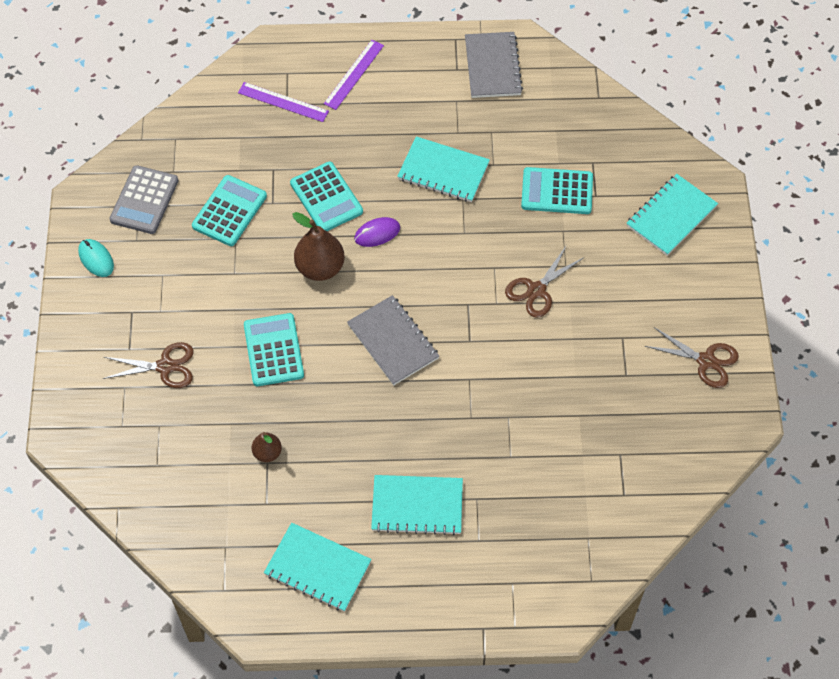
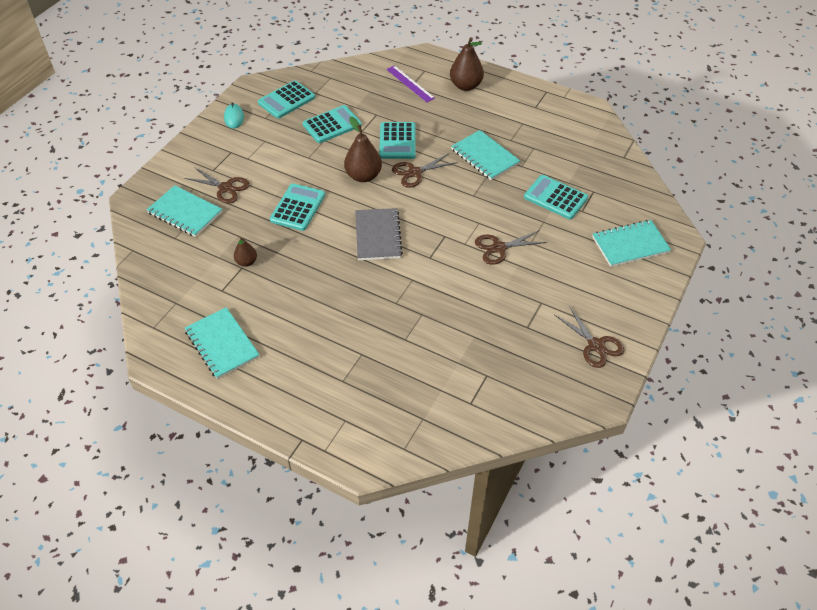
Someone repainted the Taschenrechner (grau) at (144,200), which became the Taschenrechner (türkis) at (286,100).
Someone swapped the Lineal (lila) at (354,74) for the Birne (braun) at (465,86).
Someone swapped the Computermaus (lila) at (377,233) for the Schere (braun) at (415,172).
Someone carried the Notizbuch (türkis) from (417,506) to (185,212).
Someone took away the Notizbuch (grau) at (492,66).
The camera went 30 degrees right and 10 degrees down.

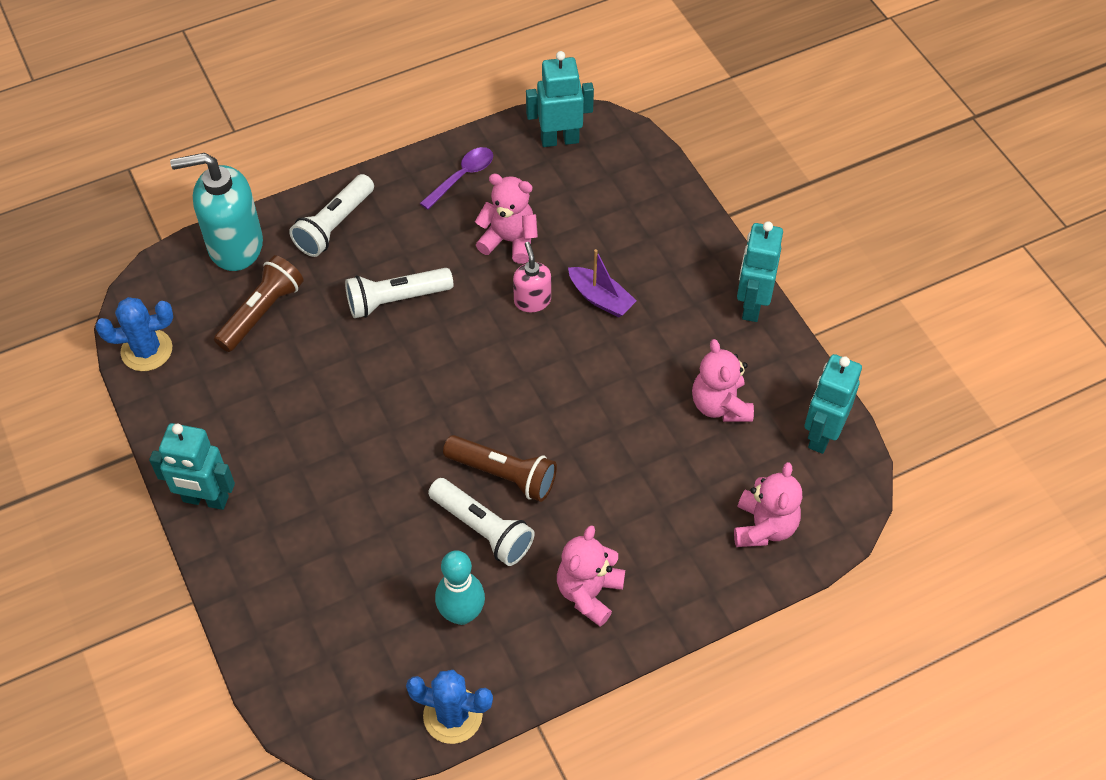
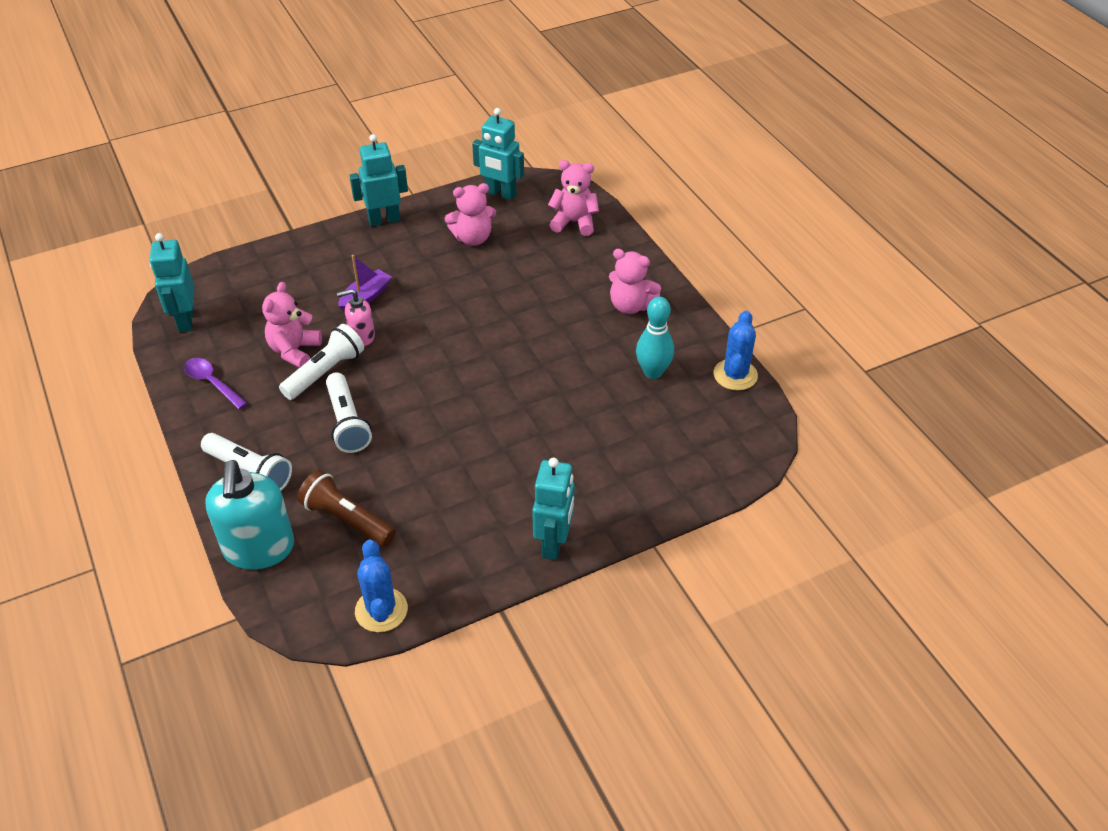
Someone carried the Taschenlampe (weiß) from (482,529) to (325,372).
Someone took away the Taschenlampe (braun) at (503,475).
Someone rotated the Roboter (türkis) at (751,305) by 150 degrees clockwise.
The camera went 90 degrees left and 10 degrees down.

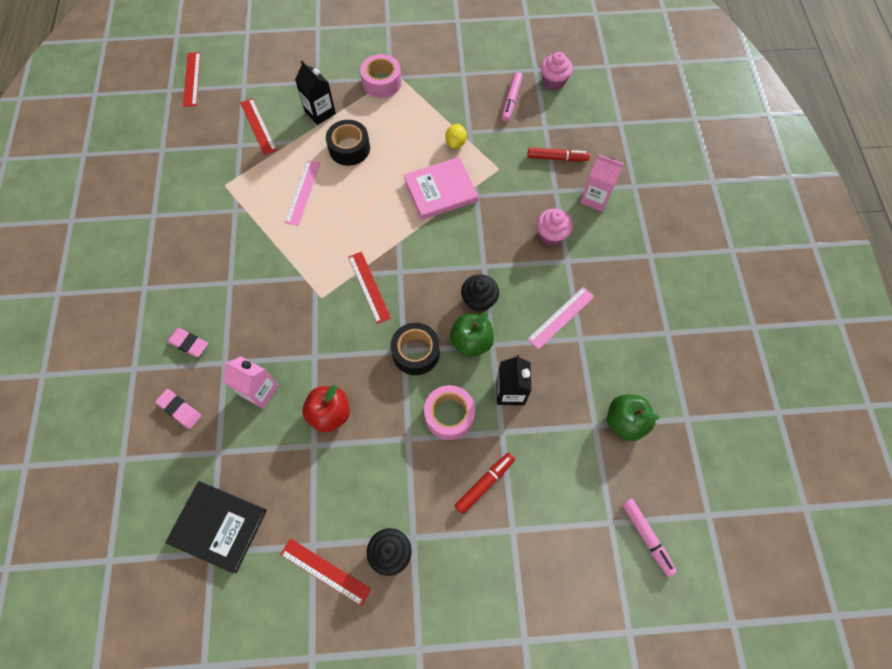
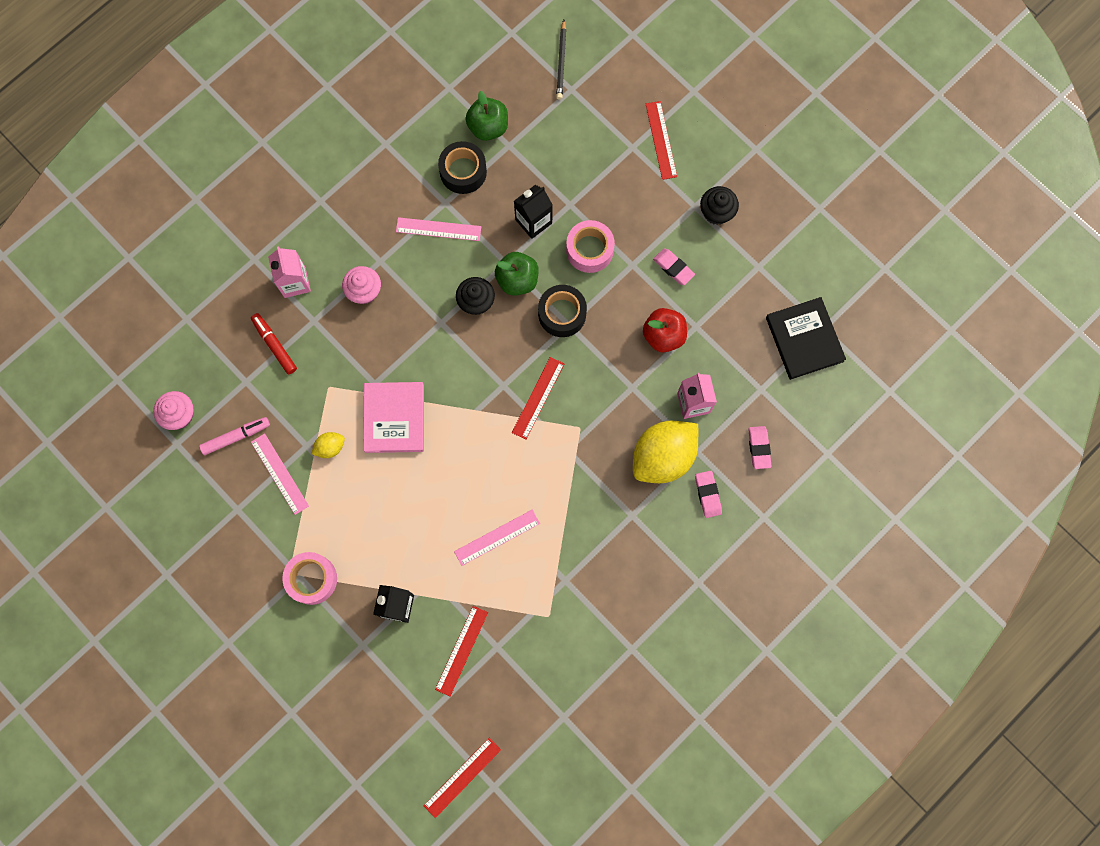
Someone carried the Lineal (rot) from (325,571) to (661,140).
Someone carried the Klebeband (schwarz) from (349,148) to (463,172).
Someone rotated the Buch (rosa) at (440,190) by 60 degrees clockwise.
Someone took away the Filzstift (rot) at (484,483).
Someone swapped the Filzstift (rosa) at (646,536) for the Bleistift (schwarz) at (561,62).
Someone put down the Lineal (rosa) at (279,474).
Someone put down the Zitrone (gelb) at (663,457).
Someone put down the Radiergummi (rosa) at (673,268).
The camera went 130 degrees left and 10 degrees up.

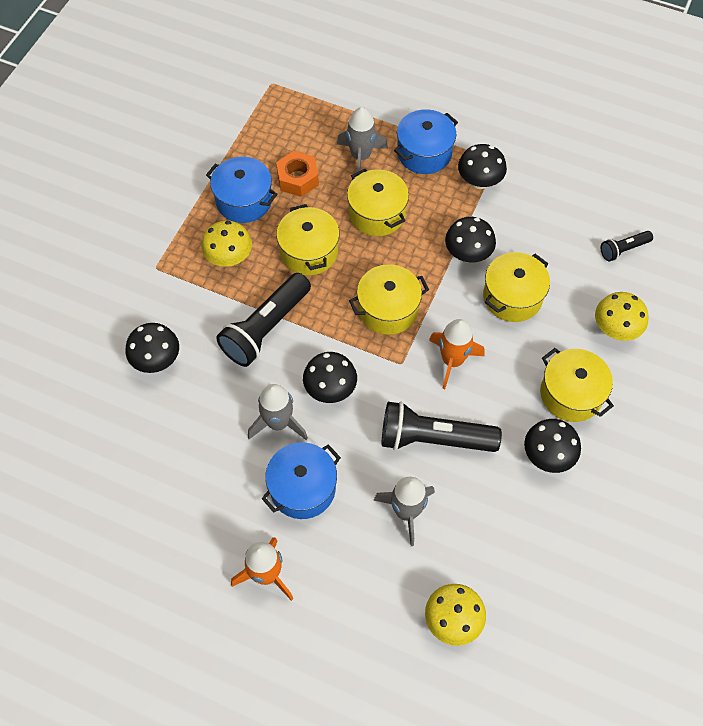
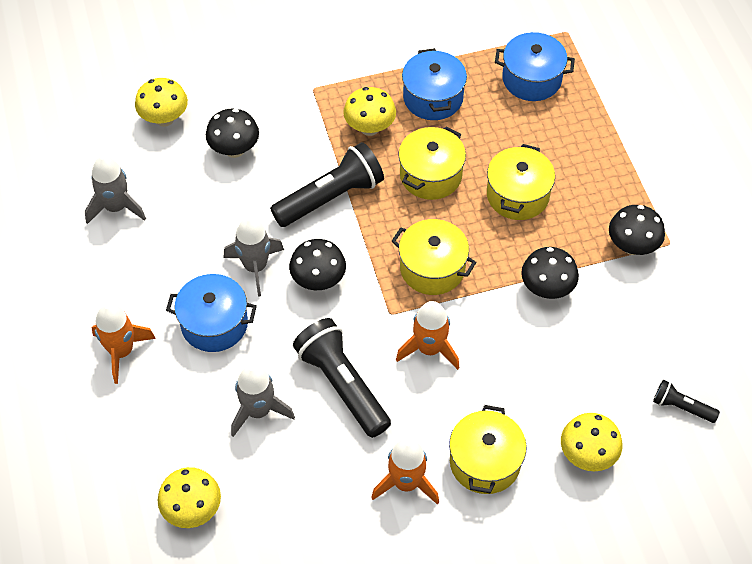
Someone rotated the Taschenlampe (schwarz) at (265,328) by 150 degrees clockwise.
Someone took away the Sechskantmutter (orange) at (298,179).
Someone carried the Rakete (grau) from (361,157) to (116,207).
Someone carried the Kochtopf (blau) from (424,153) to (531,79).
Someone took away the Kochtopf (gelb) at (512,297).
Someone swapped the Pilz (schwarz) at (547,456) for the Rakete (orange) at (406,483).
Someone put down the Pilz (gelb) at (164,118).
The camera went 50 degrees right and 5 degrees down.

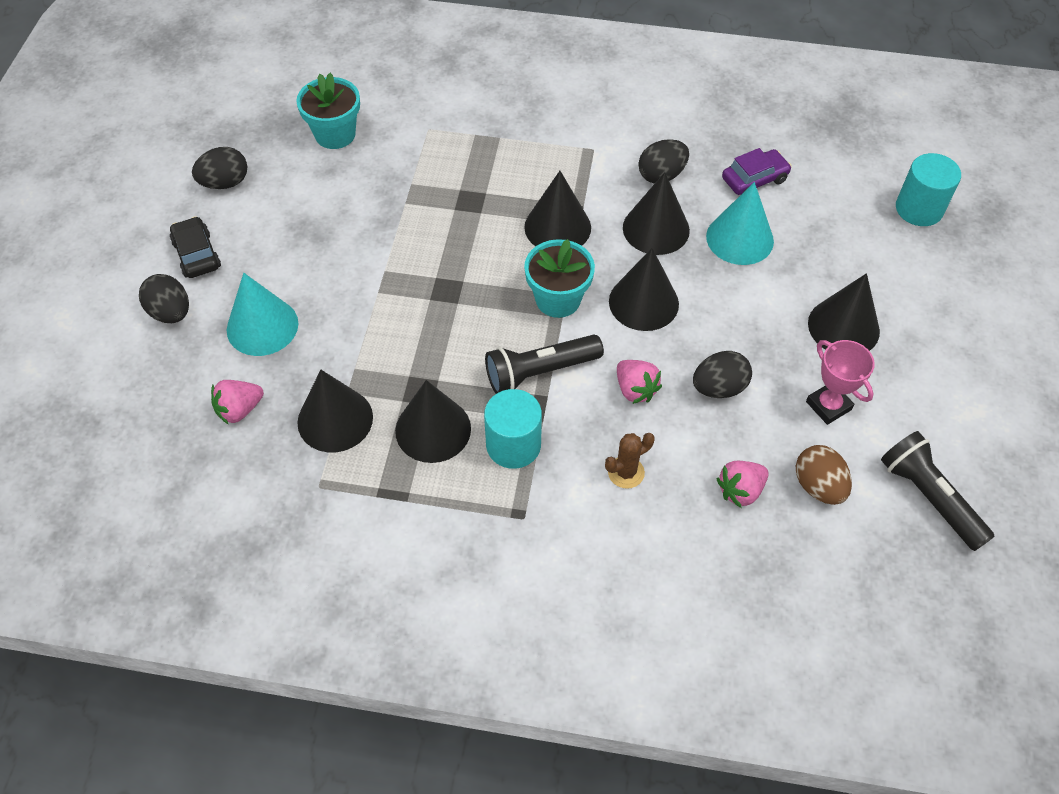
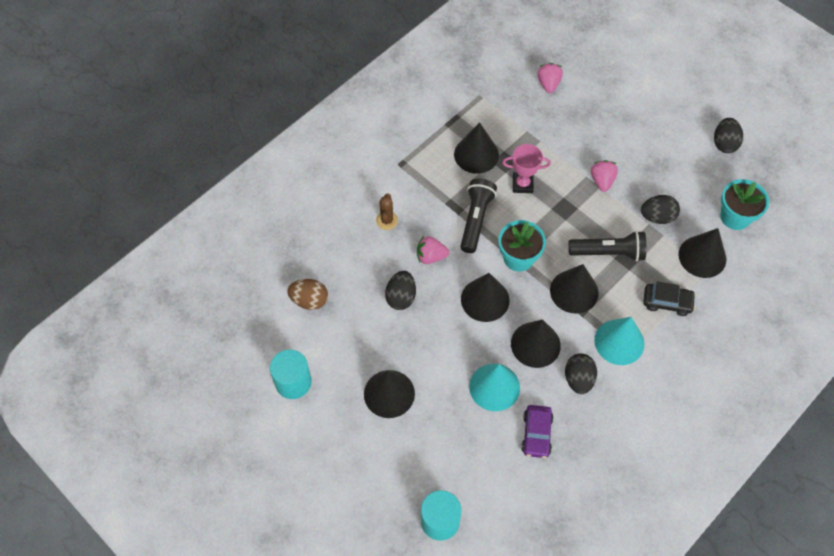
Someone carried the Ei (schwarz) from (171,312) to (657,217).
Someone carried the Auto (schwarz) from (197,254) to (667,302).
Someone carried the Kegel (türkis) from (262,326) to (619,342).
Someone carried the Kegel (schwarz) from (335,419) to (702,256).
Someone carried the Vollzylinder (türkis) from (513,445) to (293,382).
Someone carried the Erdbeere (rosa) from (740,490) to (602,181).
Someone carried the Pokal (rosa) from (828,406) to (522,184).
Someone carried the Taschenlampe (schwarz) from (929,497) to (608,253).
The camera went 125 degrees right and 5 degrees up.

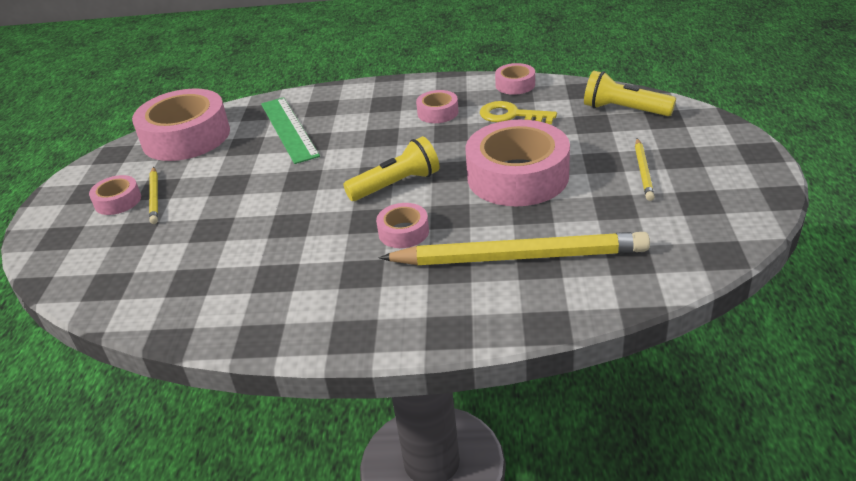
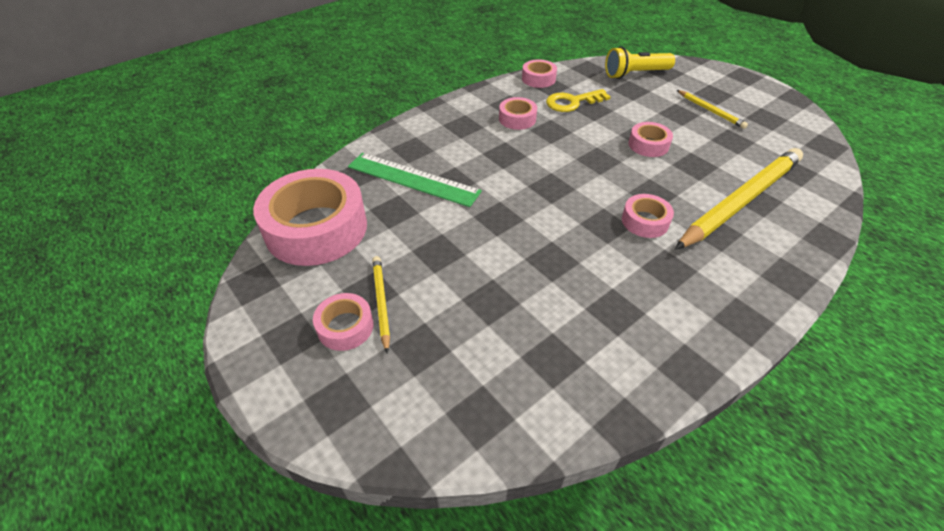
Someone rotated the Bleistift (gelb) at (154,197) by 135 degrees counterclockwise.
Someone took away the Taschenlampe (gelb) at (396,184).
Someone scaled the Klebeband (rosa) at (517,176) by 0.47.
The camera went 45 degrees left and 10 degrees up.

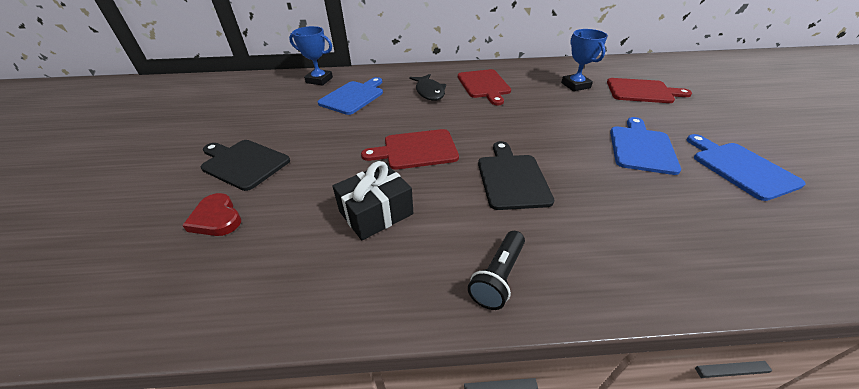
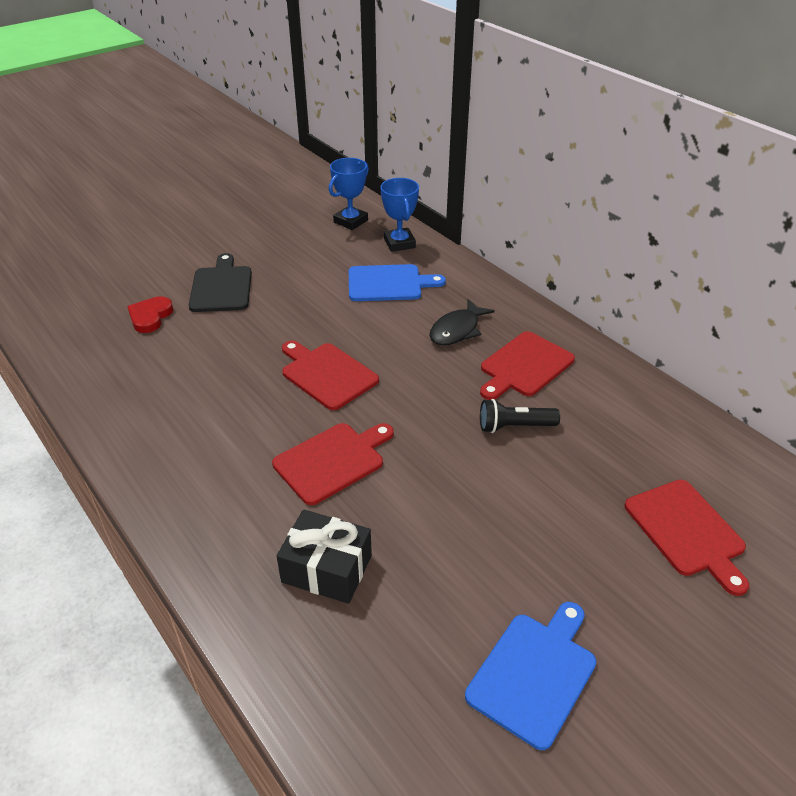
Someone carried the Geschenk (schwarz) from (376,213) to (327,569).
Someone carried the Taschenlampe (schwarz) from (498,277) to (514,426).
Someone repainted the Schneidebrett (schwarz) at (512,178), which became the Schneidebrett (rot) at (332,461).
Someone carried the Pokal (blau) from (575,85) to (350,221).
Someone took away the Schneidebrett (blau) at (641,147).
The camera went 55 degrees right and 0 degrees up.

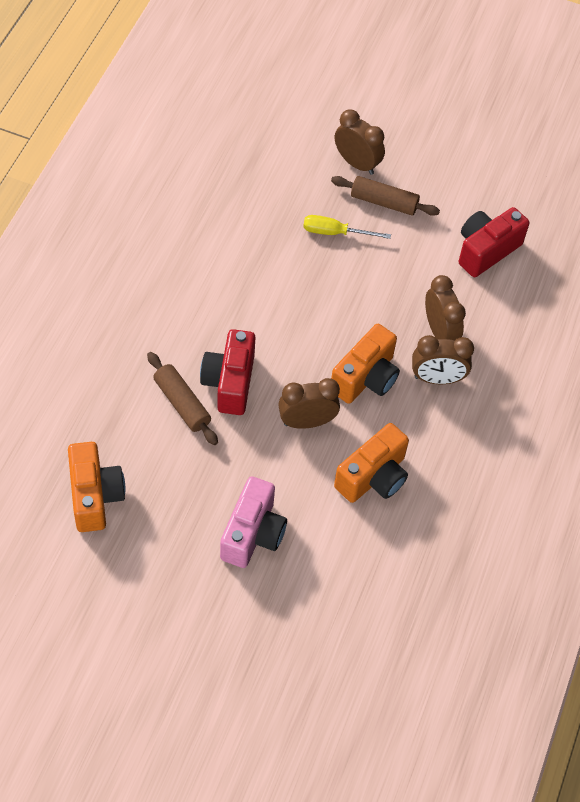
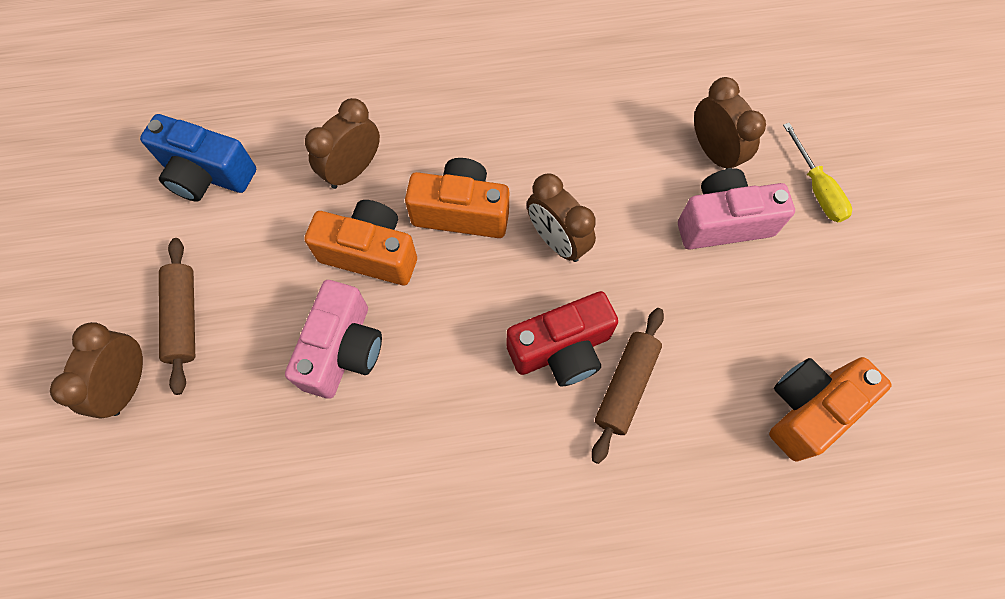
Someone carried the Schraubenzieher (gelb) from (335,232) to (816,188).
Someone carried the Kamera (orange) from (373,477) to (370,253).
Someone carried the Wecker (braun) from (437,379) to (714,152).
Someone repainted the Kamera (rot) at (486,250), which became the Kamera (blau) at (207,174).
Someone put down the Kamera (rosa) at (343,350).
The camera went 115 degrees left and 10 degrees up.

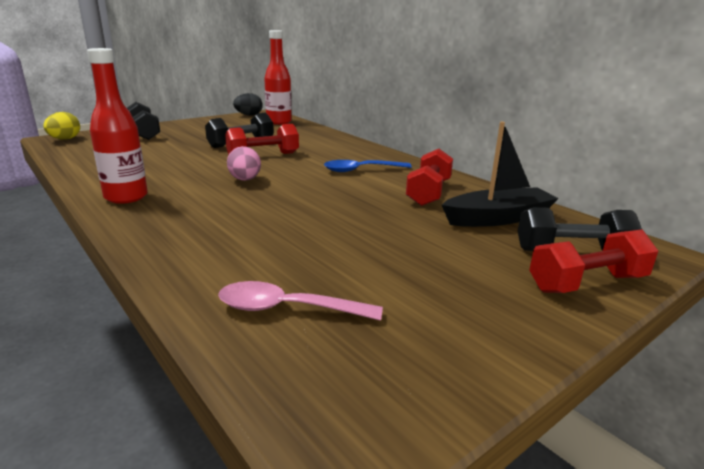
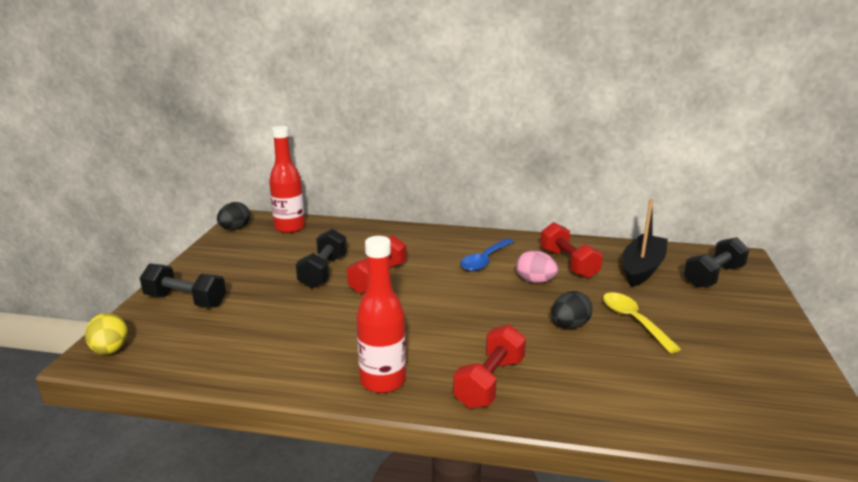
Someone took away the Löffel (rosa) at (287,309).
Someone carried the Ei (rosa) from (245,180) to (535,281).
Someone carried the Hantel (rot) from (587,283) to (490,382).
Someone put down the Ei (schwarz) at (569,326).
Someone put down the Löffel (gelb) at (633,321).
The camera went 40 degrees left and 0 degrees up.

